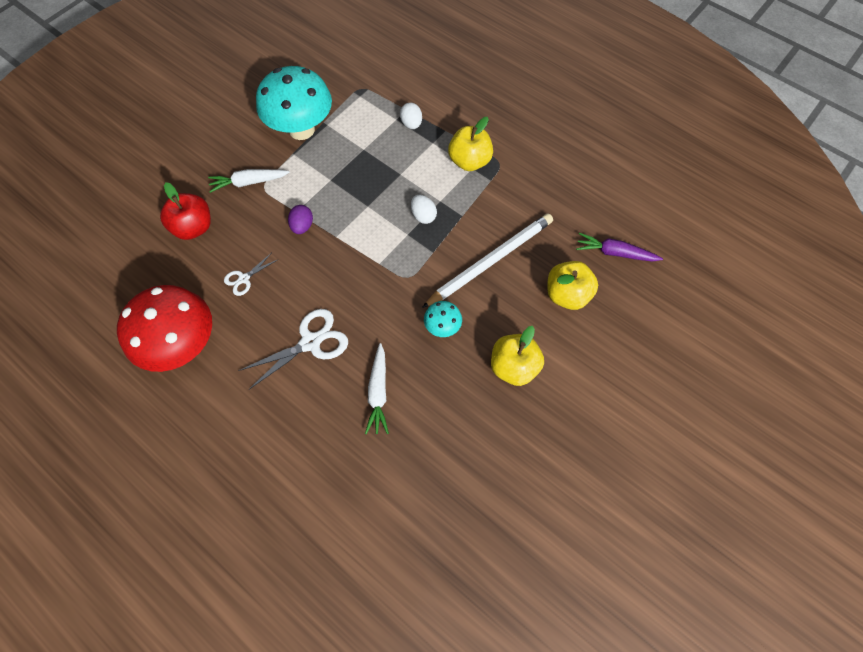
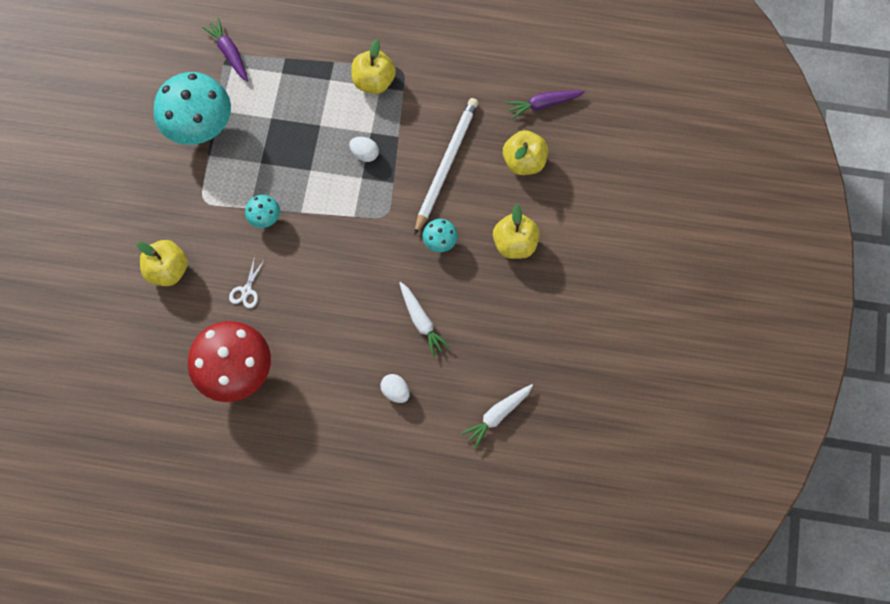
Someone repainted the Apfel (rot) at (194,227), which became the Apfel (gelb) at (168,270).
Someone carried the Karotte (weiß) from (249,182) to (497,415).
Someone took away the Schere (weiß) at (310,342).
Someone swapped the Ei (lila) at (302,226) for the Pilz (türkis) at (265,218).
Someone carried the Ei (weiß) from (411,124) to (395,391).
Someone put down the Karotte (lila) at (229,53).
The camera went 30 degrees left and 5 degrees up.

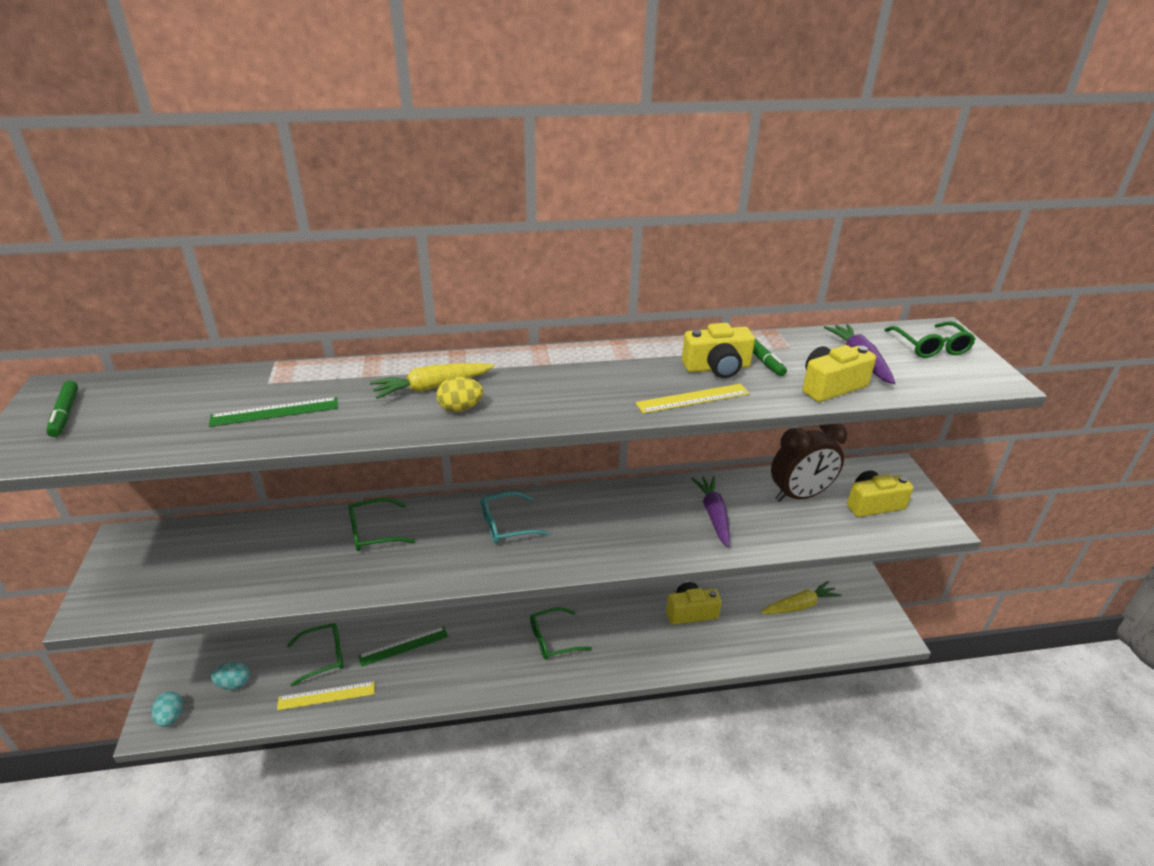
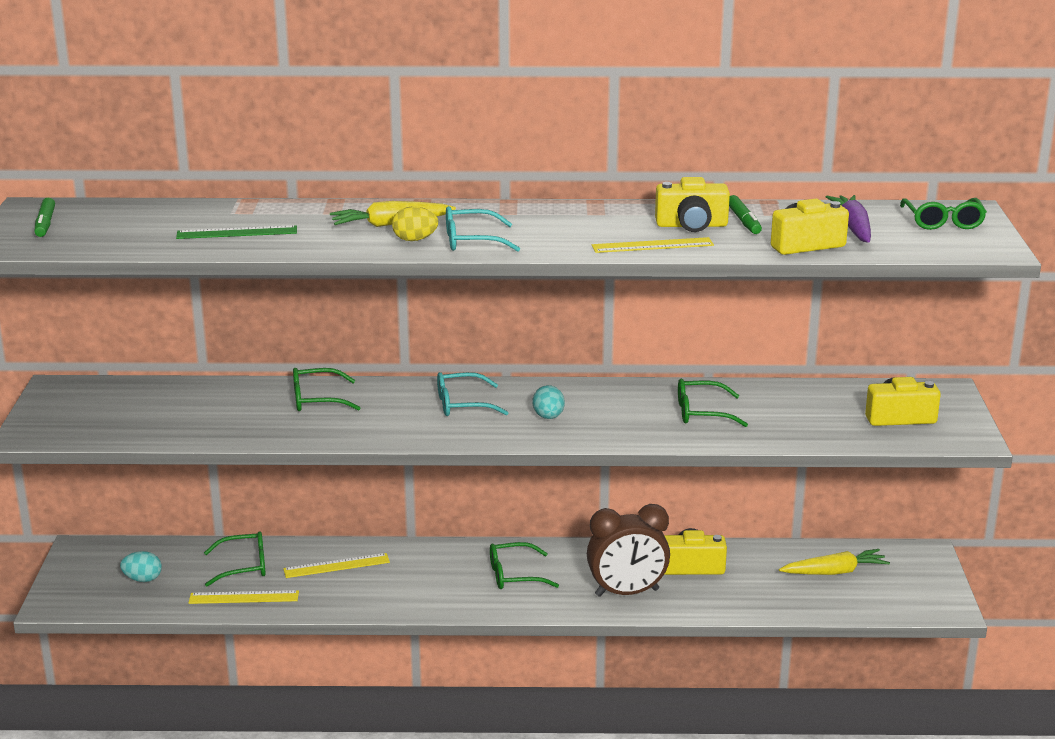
Someone carried the Ei (türkis) from (171,717) to (548,417).
Someone repainted the Lineal (grün) at (403,646), which became the Lineal (gelb) at (336,565).
Someone swapped the Karotte (lila) at (714,515) for the Brille (grün) at (702,413).
Someone carried the Wecker (braun) from (799,495) to (627,593).
Someone put down the Brille (türkis) at (472,241).
The camera went 10 degrees right and 10 degrees down.

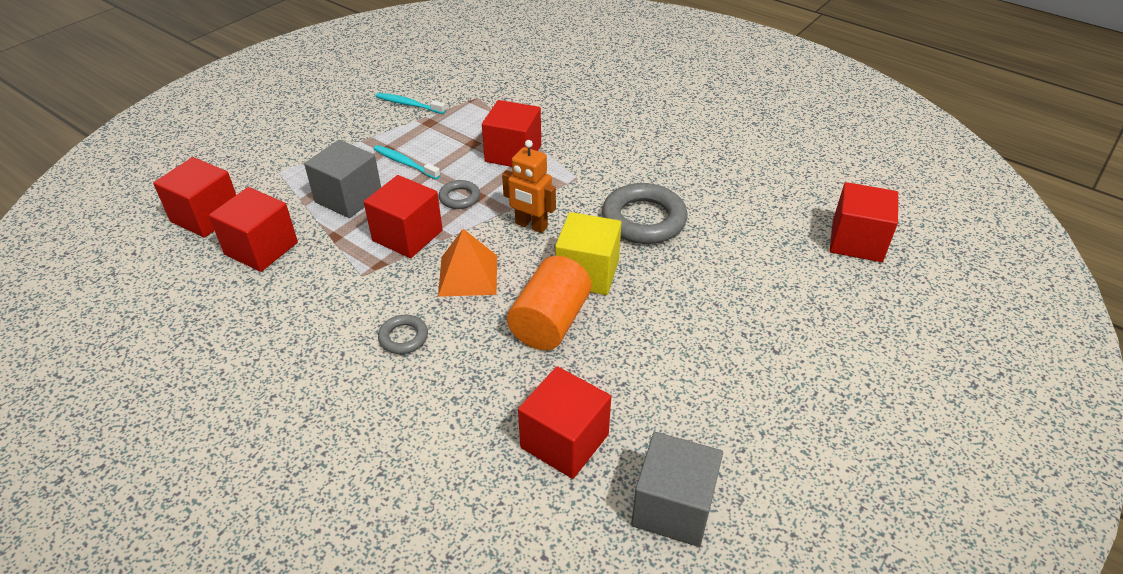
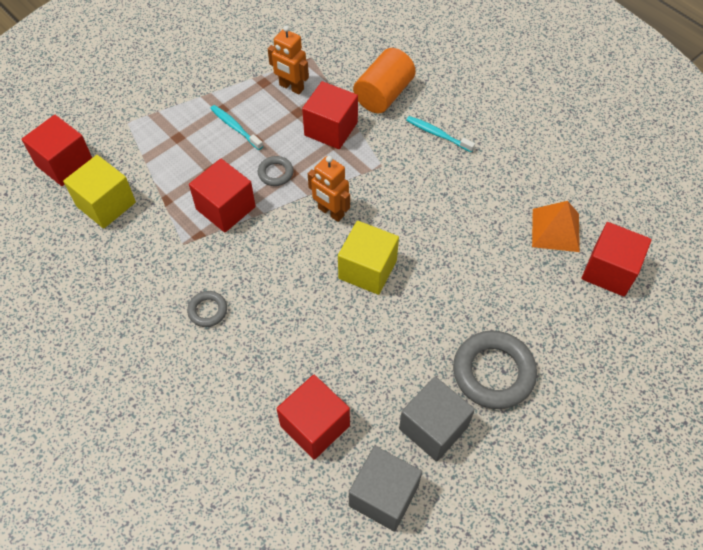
Someone repainted the Kubus (rot) at (261,248), which became the Kubus (gelb) at (106,204).
Someone carried the Kubus (grau) from (348,198) to (433,427).
Someone carried the Zahnbürste (türkis) from (409,104) to (438,134).
Someone carried the Pyramide (orange) from (468,275) to (555,230).
Someone carried the Vollzylinder (orange) from (550,322) to (383,94).
Someone carried the Ring (grau) from (643,220) to (493,372).
Someone put down the Roboter (orange) at (291,87).
The camera went 10 degrees right and 15 degrees up.

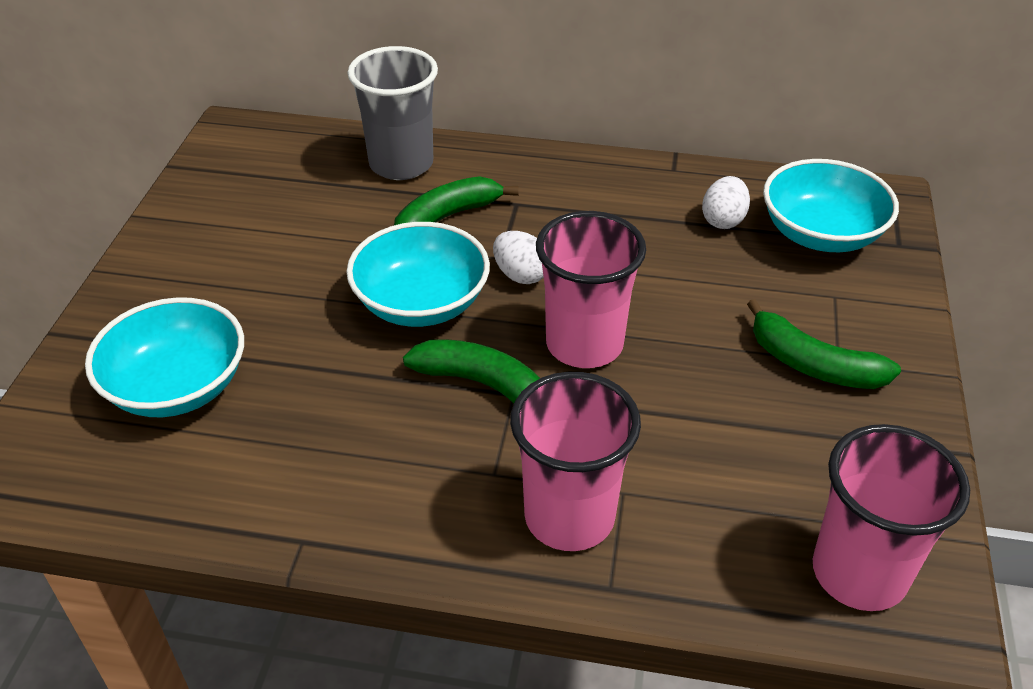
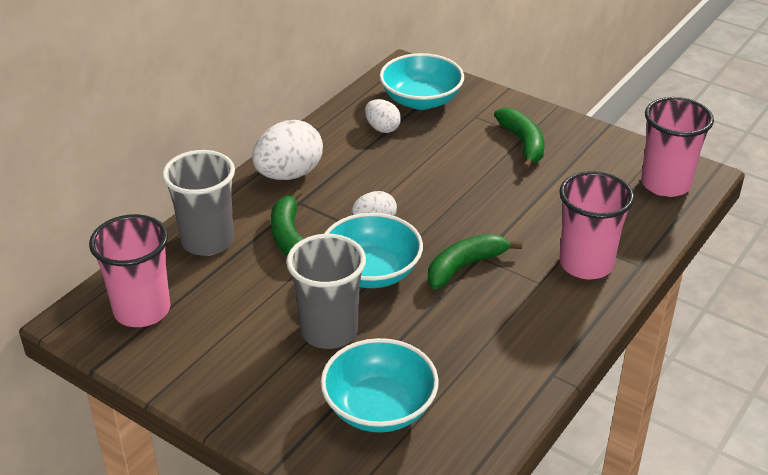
Someone carried the Becher (rosa) from (584,344) to (142,310).
Someone rotated the Banane (grün) at (813,364) by 75 degrees counterclockwise.
Someone put down the Ei (weiß) at (289,174).
Someone put down the Becher (grau) at (329,331).
The camera went 65 degrees left and 5 degrees down.

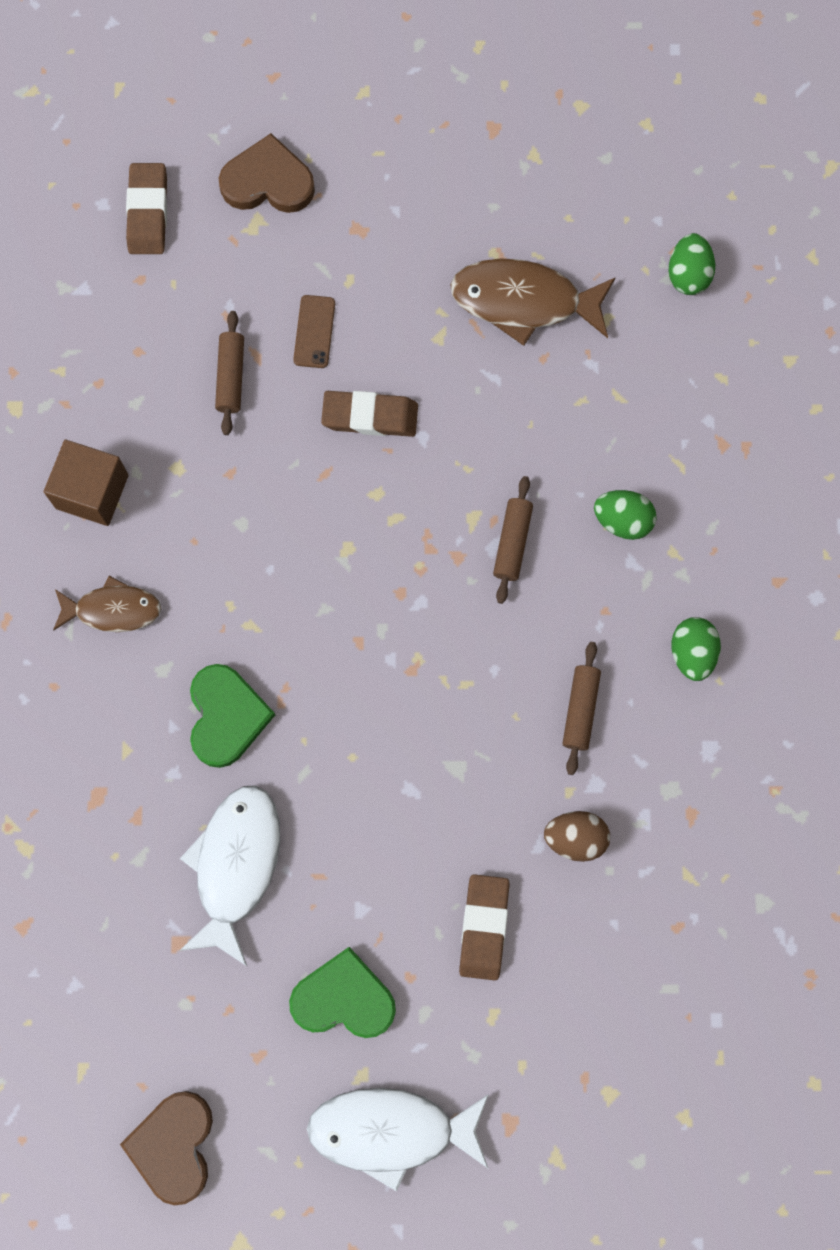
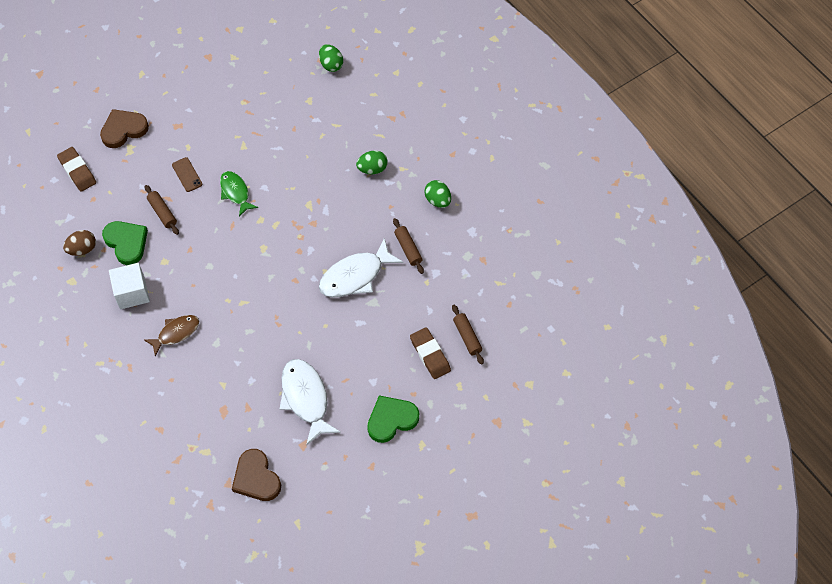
Someone repainted the Kubus (braun) at (92,491), which became the Kubus (weiß) at (132,293).
Someone carried the Herz (braun) from (174,1146) to (256,478).
Someone carried the Herz (grün) from (226,716) to (126,243).
Someone carried the Fisch (weiß) from (391,1130) to (355,276).
Someone swapped the Radiergummi (braun) at (370,416) for the Fisch (grün) at (235,192).
Someone took away the Fisch (braun) at (524,301).
Someone carried the Nudelholz (braun) from (512,542) to (467,337).
Someone carried the Ei (braun) from (575,838) to (82,249).
The camera went 35 degrees left and 15 degrees down.

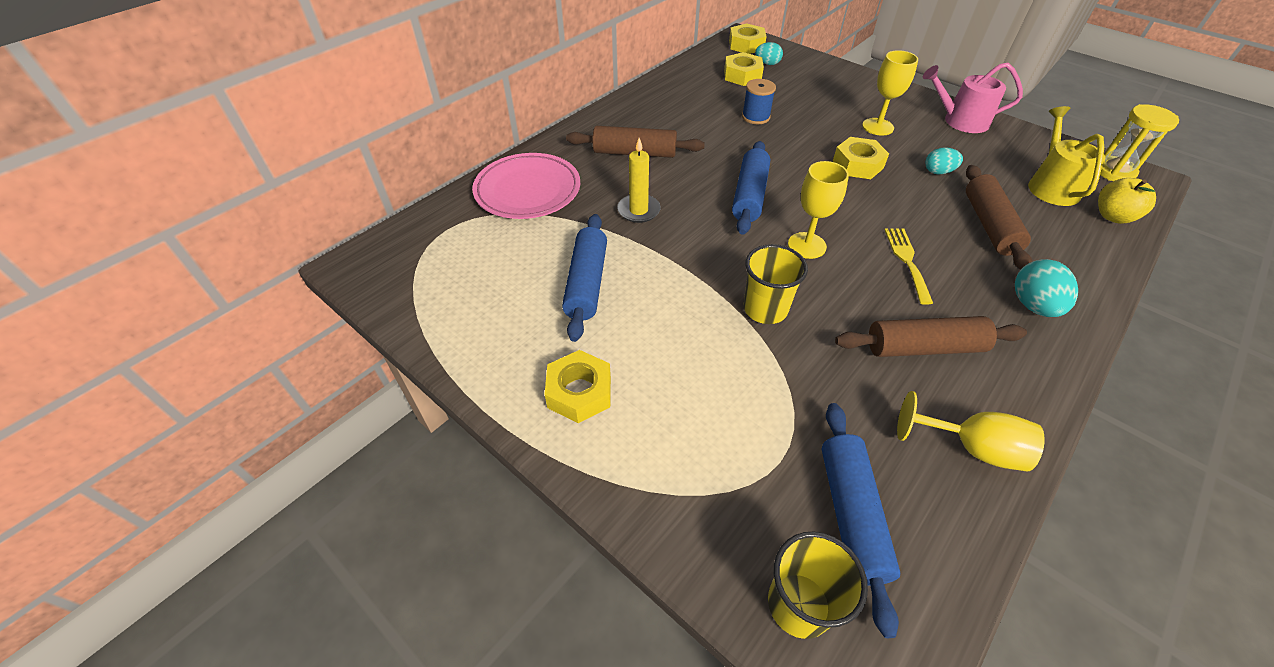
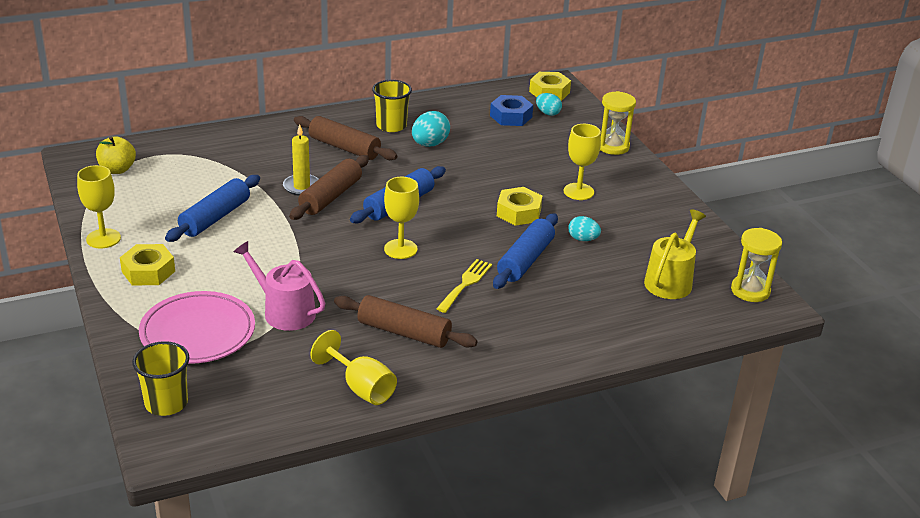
Someone carried the Teller (rosa) from (528,190) to (198,332).
Someone repainted the Sechskantmutter (gelb) at (742,75), which became the Sechskantmutter (blau) at (511,116).
Someone took away the Garnrolle (blau) at (755,117).
Someone carried the Becher (gelb) from (765,309) to (391,126).
Someone carried the Nudelholz (blau) from (851,515) to (525,260).
Someone carried the Gießkanne (rosa) from (960,121) to (284,311).
Someone carried the Nudelholz (braun) from (989,225) to (331,196).
Someone carried the Ei (türkis) from (1033,305) to (430,144).
Someone carried the Apfel (gelb) from (1113,216) to (117,169).
Someone put down the Kelch (gelb) at (103,238).
Someone put down the Sanduhr (gelb) at (613,146).
The camera went 25 degrees right and 15 degrees down.

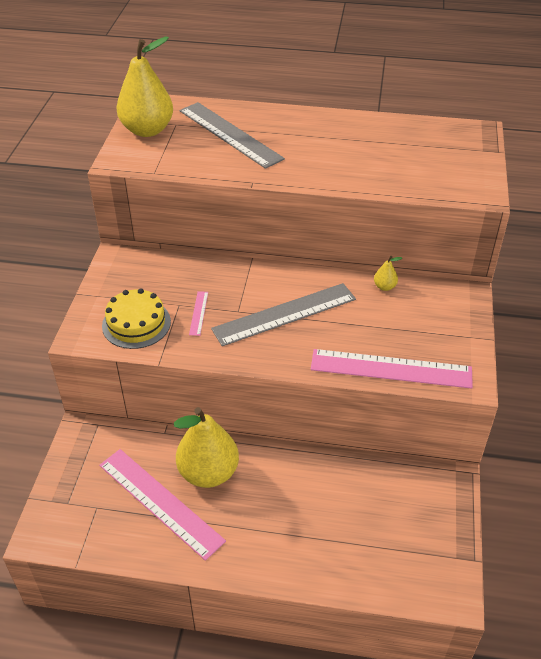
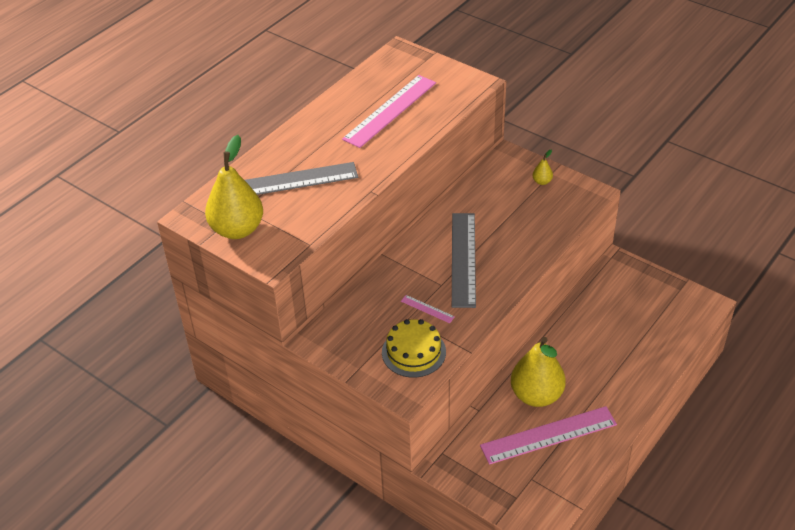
Someone carried the Lineal (rosa) from (391,369) to (390,110).
Someone carried the Birne (gelb) from (384,287) to (542,181).
The camera went 60 degrees left and 0 degrees up.

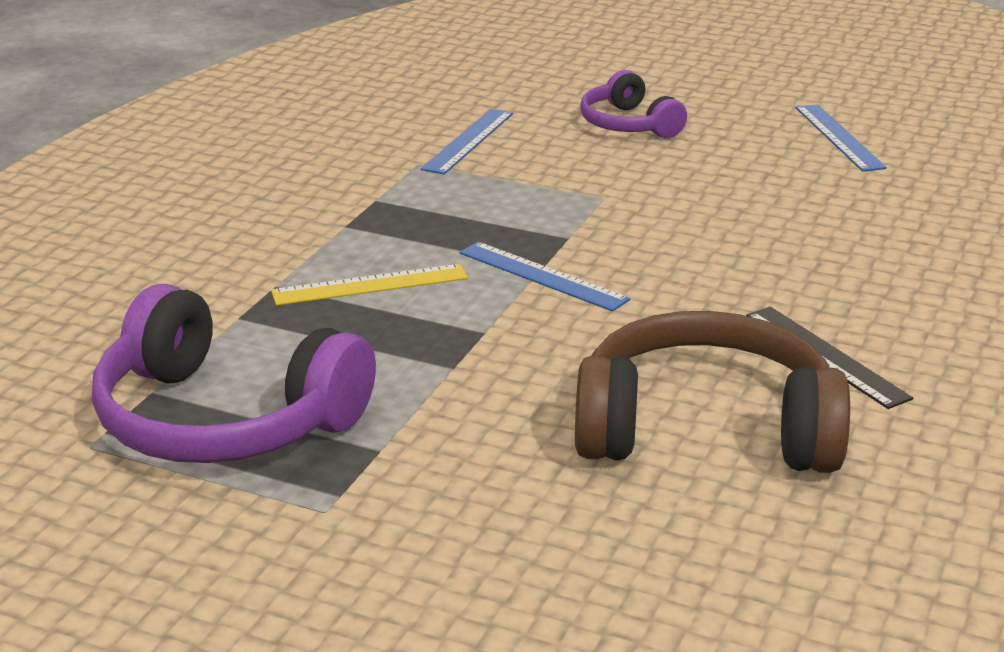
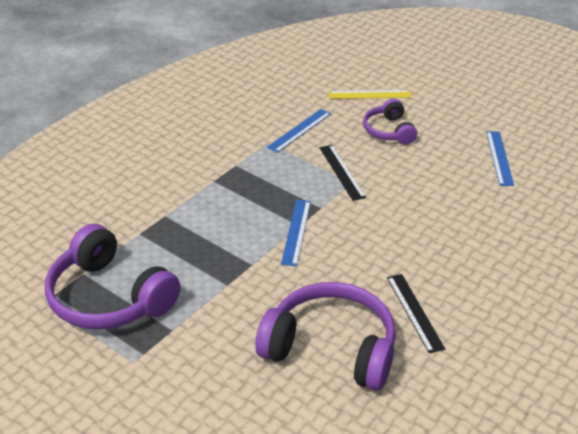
Someone carried the Lineal (gelb) from (370,285) to (369,94).
Someone rotated the Lineal (blau) at (542,276) by 45 degrees clockwise.
Someone repainted the Kopfhörer (braun) at (706,429), which became the Kopfhörer (lila) at (331,348).
Someone put down the Lineal (schwarz) at (342,172).
The camera went 15 degrees right and 10 degrees up.

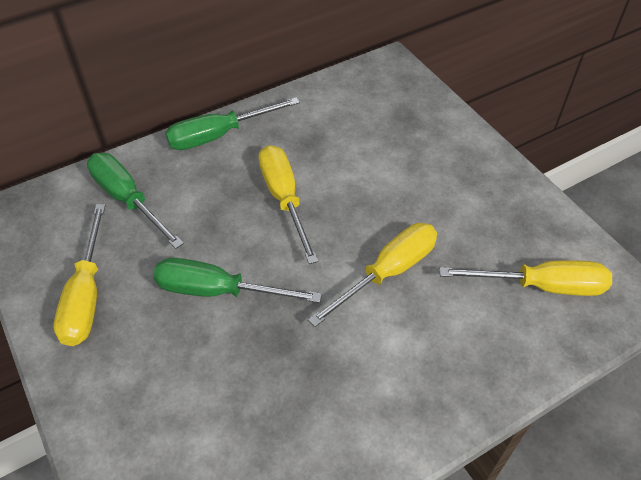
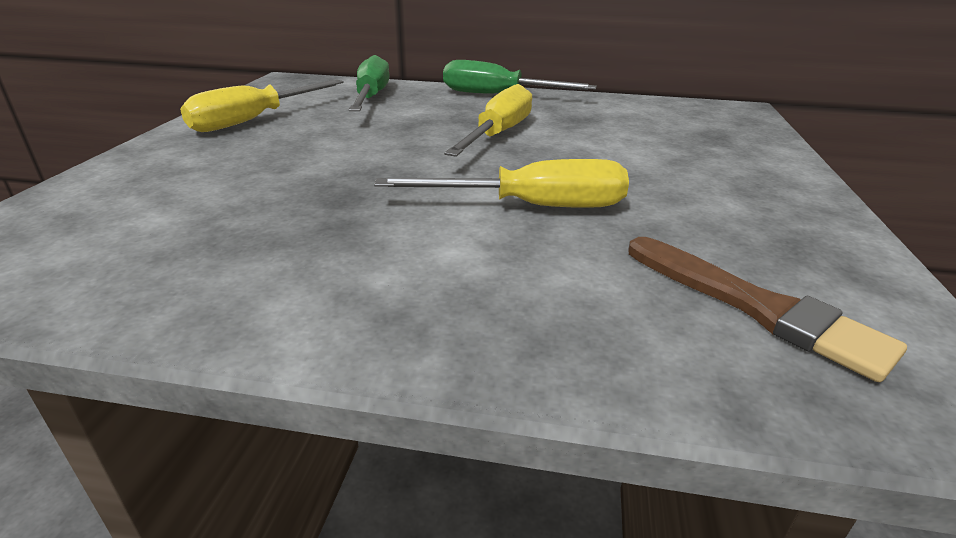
Someone took away the Schraubenzieher (grün) at (218,291).
Someone swapped the Schraubenzieher (gelb) at (541,286) for the Pinsel (braun) at (757,307).
The camera went 40 degrees right and 20 degrees down.

